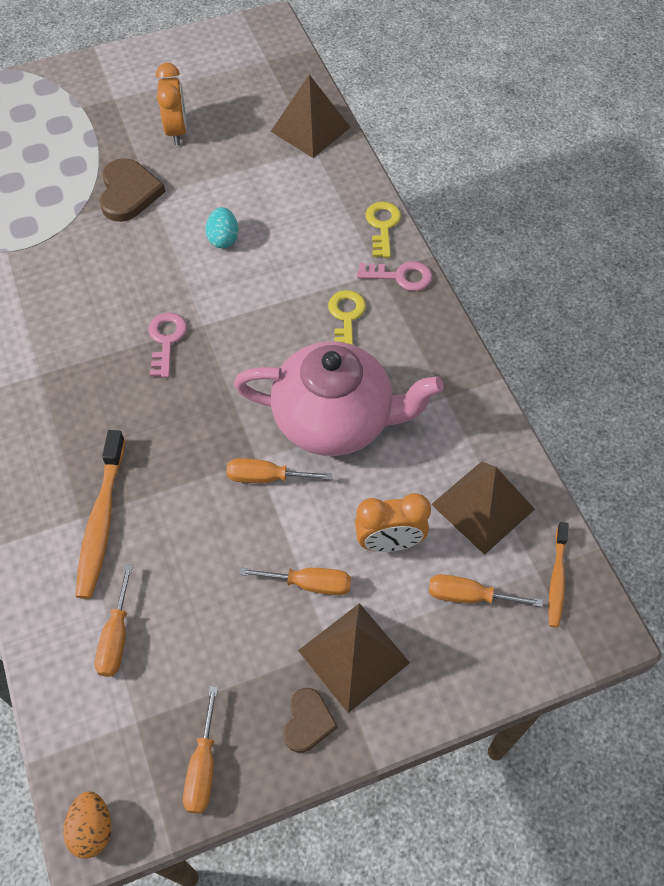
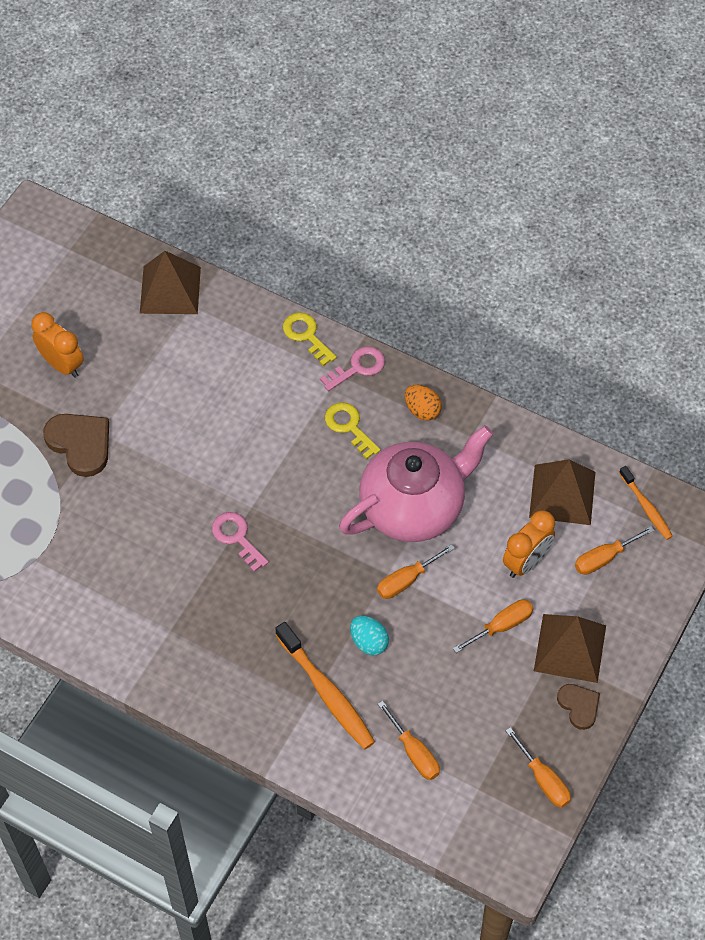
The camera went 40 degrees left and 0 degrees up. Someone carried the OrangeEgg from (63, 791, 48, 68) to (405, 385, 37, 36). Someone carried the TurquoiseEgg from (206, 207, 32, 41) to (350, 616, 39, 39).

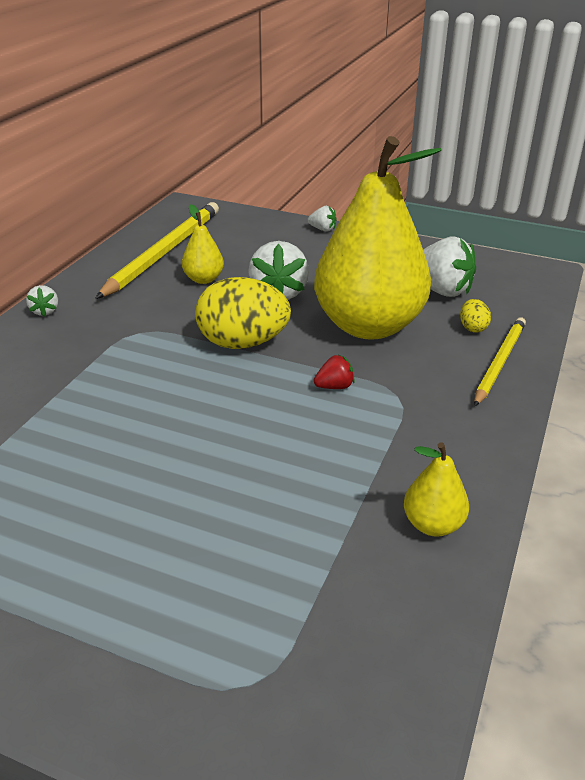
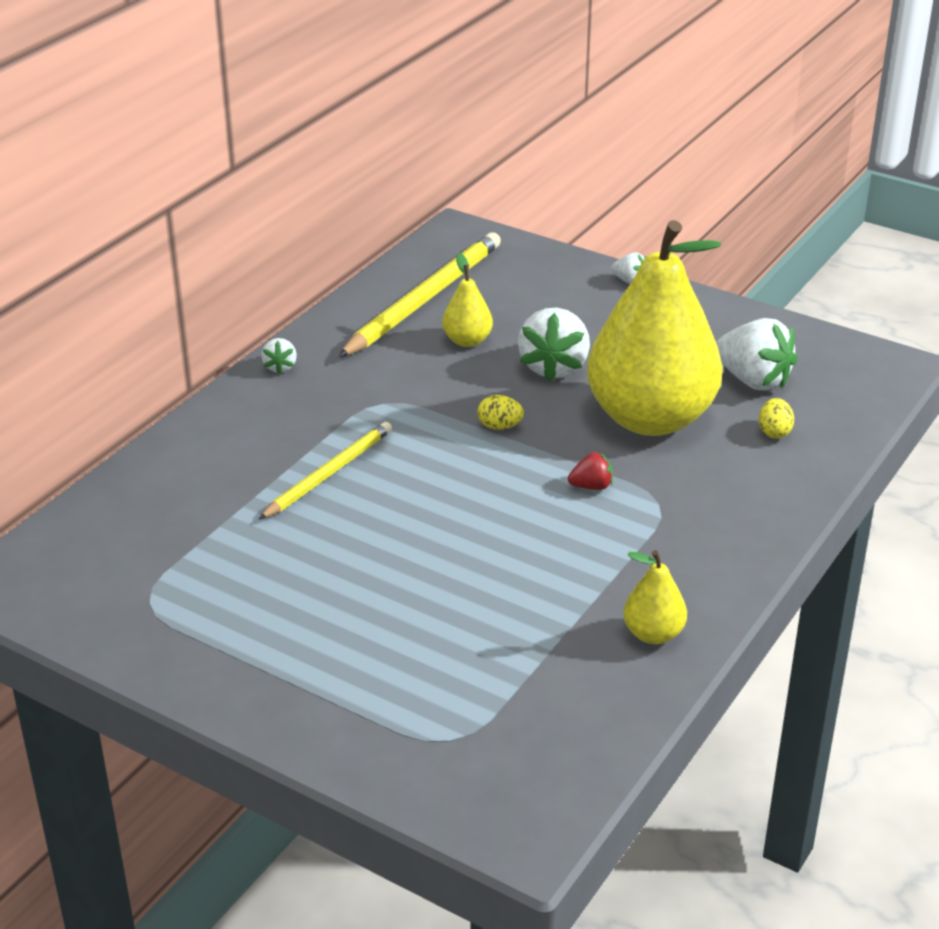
The camera went 10 degrees right and 0 degrees up. Someone scaled the YellowEgg at (195, 277, 96, 72) by 0.44. Someone carried the YellowPencil from (474, 317, 52, 89) to (259, 422, 133, 97).

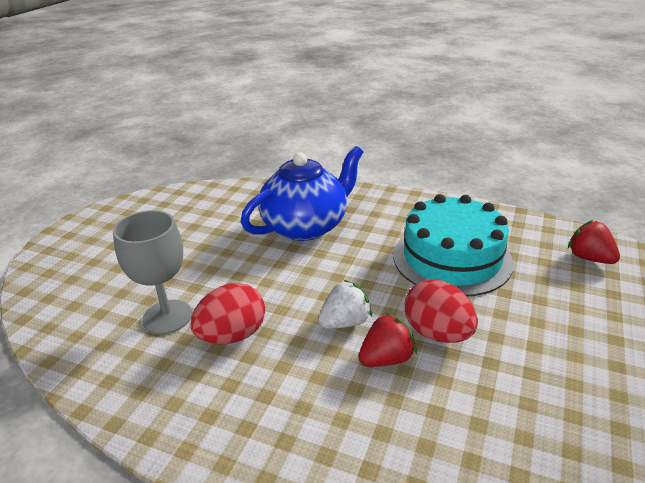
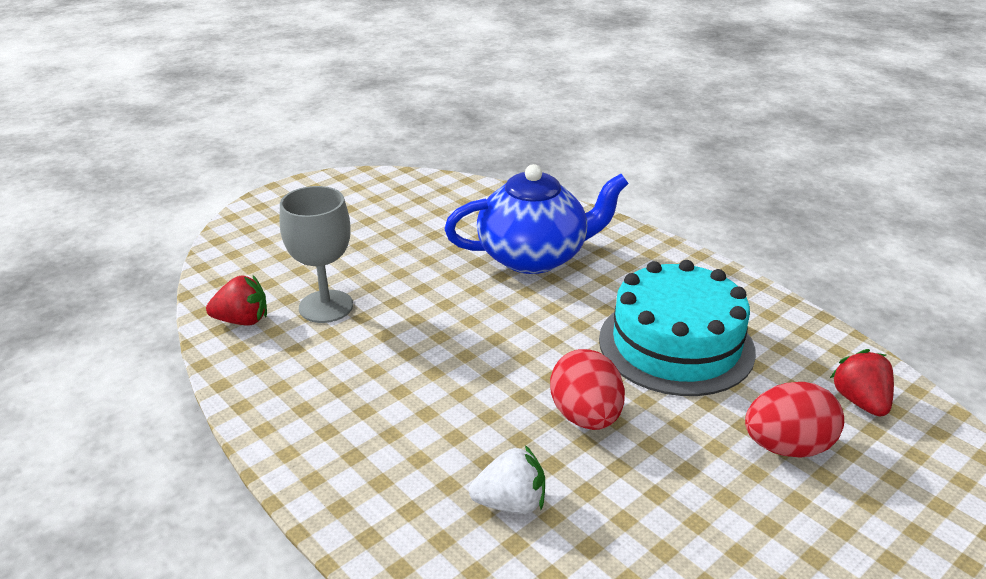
The camera went 25 degrees right and 0 degrees up. Someone carried the RedEgg from (190, 283, 75, 62) to (745, 382, 99, 76). Someone carried the WhiteStrawberry from (318, 280, 54, 49) to (469, 445, 76, 69). Someone carried the RedStrawberry from (358, 313, 59, 54) to (206, 275, 61, 50).

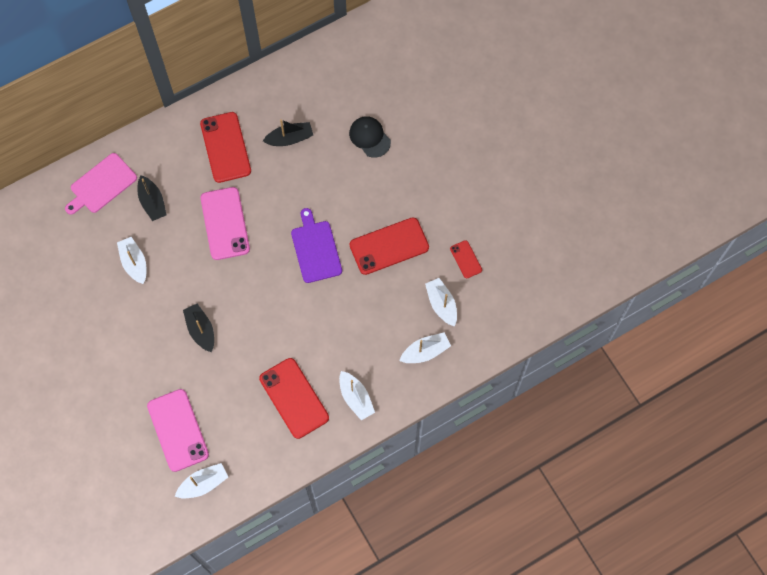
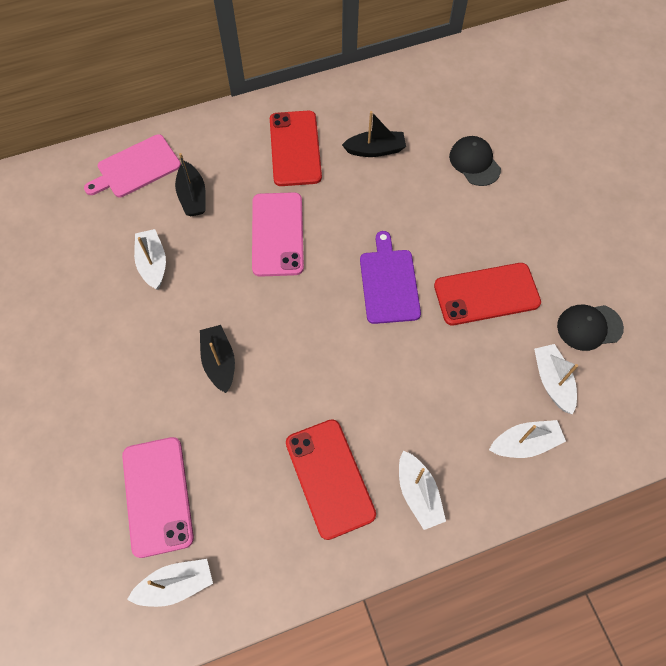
The camera went 10 degrees right and 5 degrees down. Someone swapped the RedPhone at (450, 240, 32, 38) for the BlackCap at (557, 305, 67, 46).

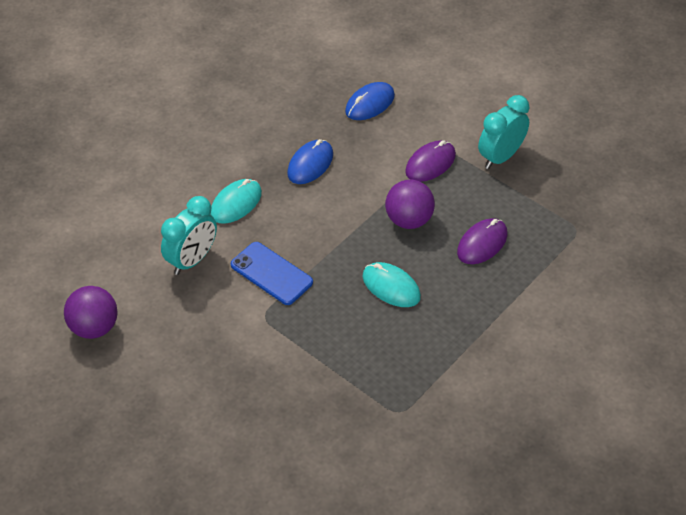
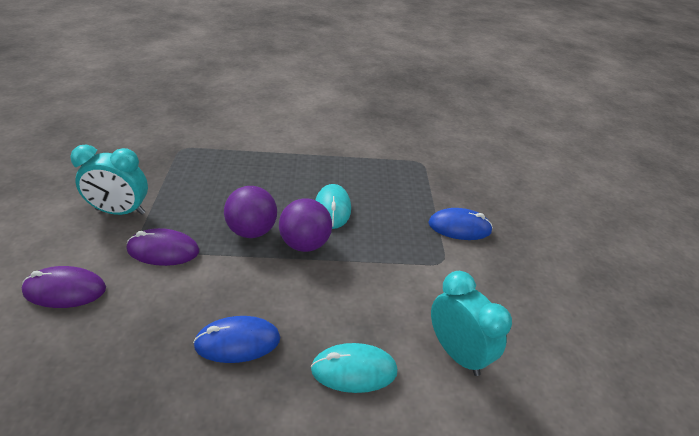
The camera went 135 degrees left and 10 degrees down. Someone carried the PurpleBall from (64, 286, 54, 53) to (279, 198, 53, 54). Someone rotated the TurquoiseClock at (161, 196, 56, 79) by 60 degrees clockwise. Someone took away the BluePhone at (231, 242, 82, 63). Someone carried the BlueMouse from (345, 82, 50, 38) to (428, 208, 65, 32). Someone carried the PurpleMouse from (457, 218, 50, 46) to (21, 266, 85, 42).

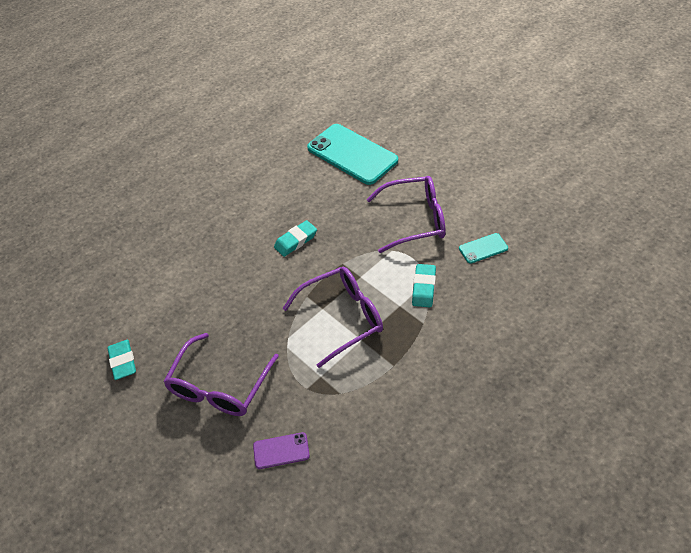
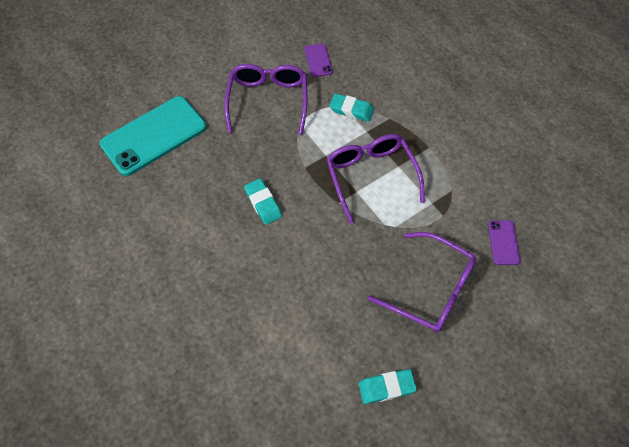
The camera went 85 degrees left and 10 degrees up. Someone repainted the TurquoisePhone at (459, 233, 49, 31), which became the PurplePhone at (304, 43, 29, 34).

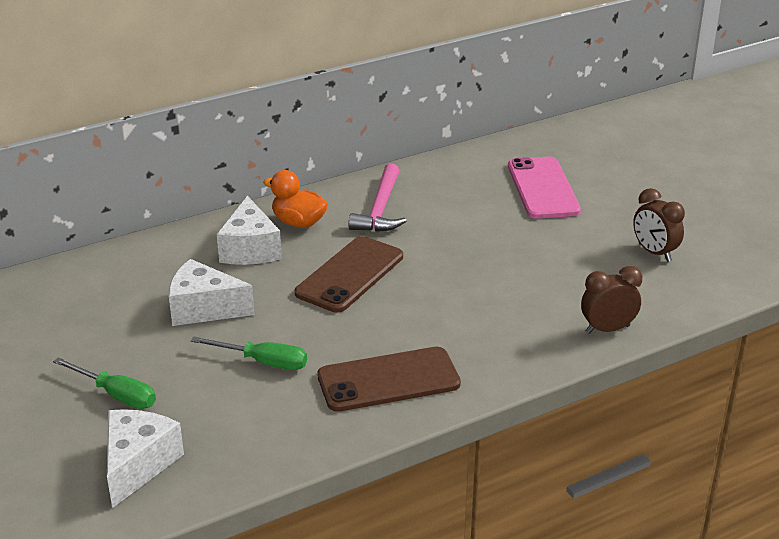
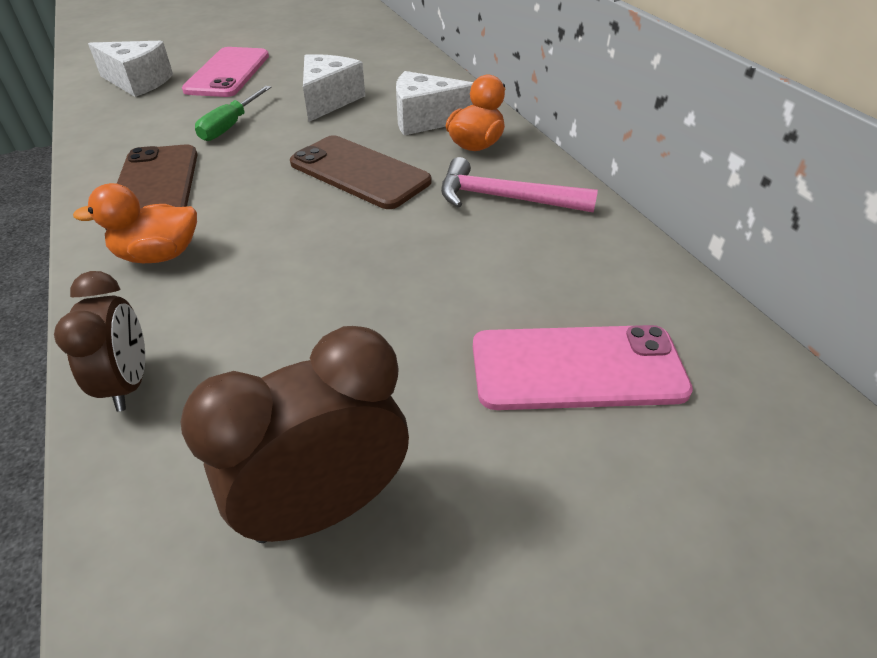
The camera went 95 degrees right and 10 degrees up. Someone swapped the GreenScrewdriver at (53, 357, 103, 52) for the PinkPhone at (182, 47, 87, 50). Someone scaled the BrownClock at (633, 188, 52, 74) by 1.54. Someone put down the OrangeDuck at (73, 183, 124, 80).

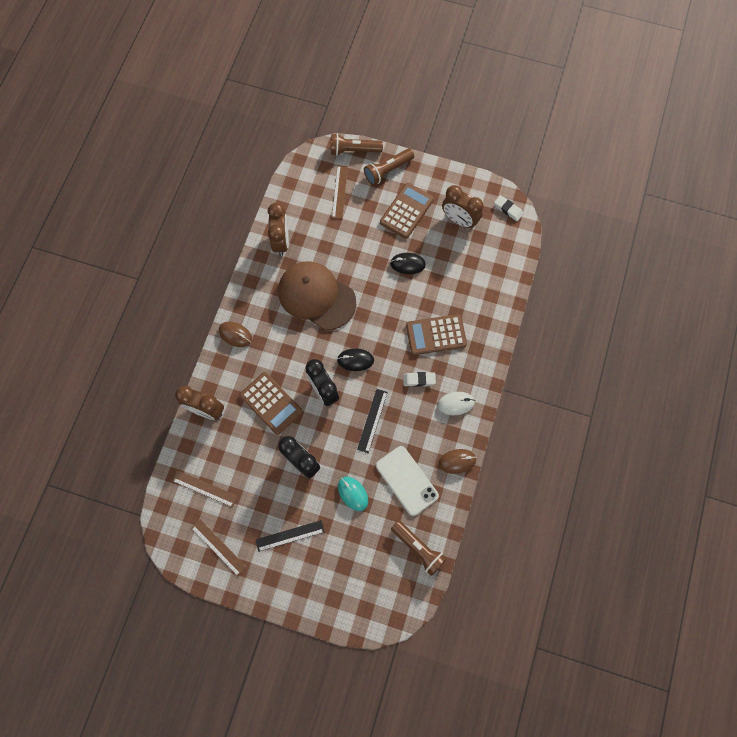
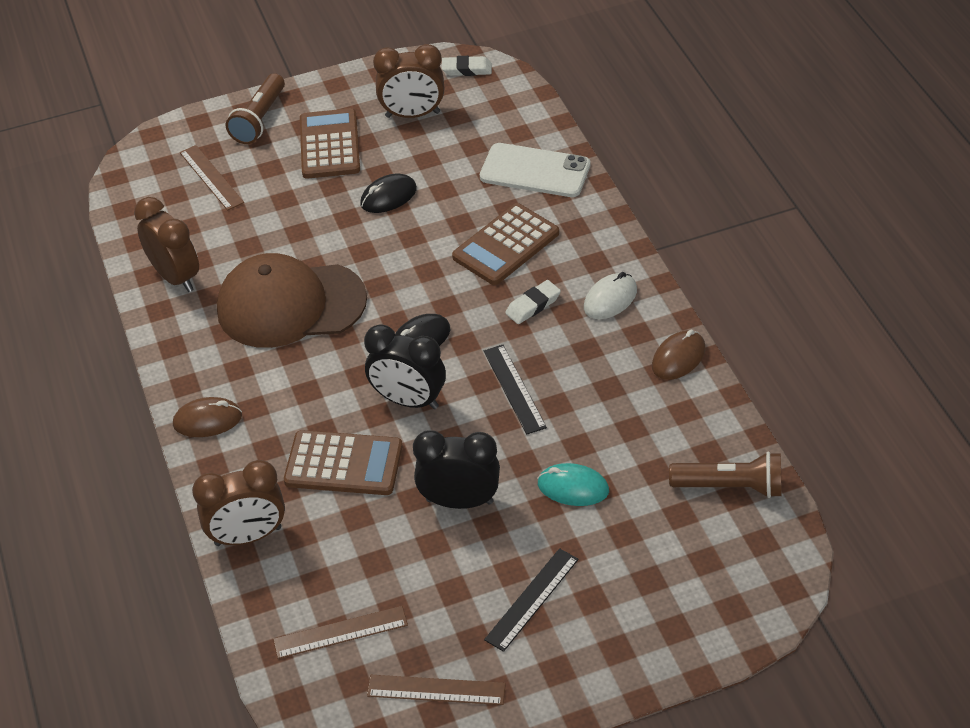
The camera went 35 degrees left and 25 degrees down. Someone took away the BrownFlashlight at (331, 133, 52, 23). Someone carried the WhitePhone from (376, 446, 63, 70) to (480, 143, 110, 54).

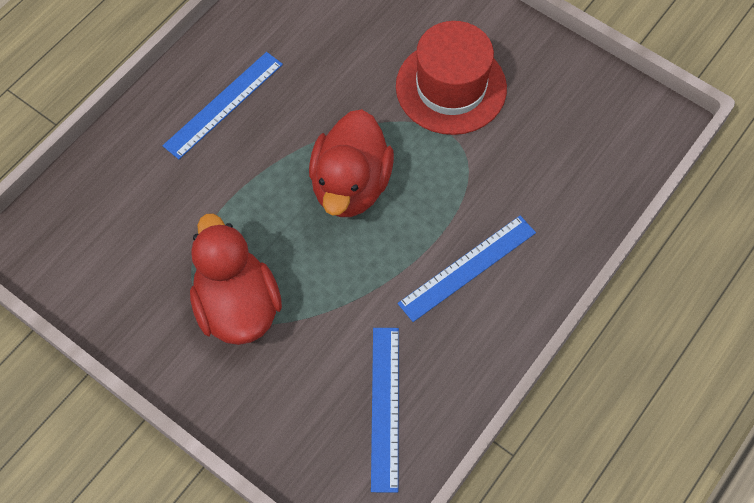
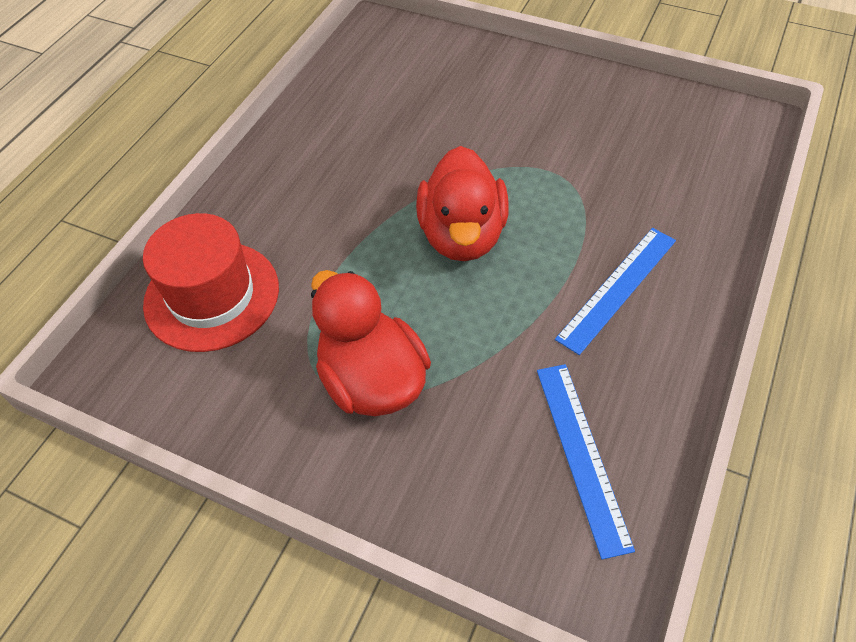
The camera went 10 degrees left and 10 degrees down. Someone took away the BlueRuler at (162, 52, 121, 107). Someone carried the RedHat from (396, 21, 111, 114) to (143, 213, 136, 139).

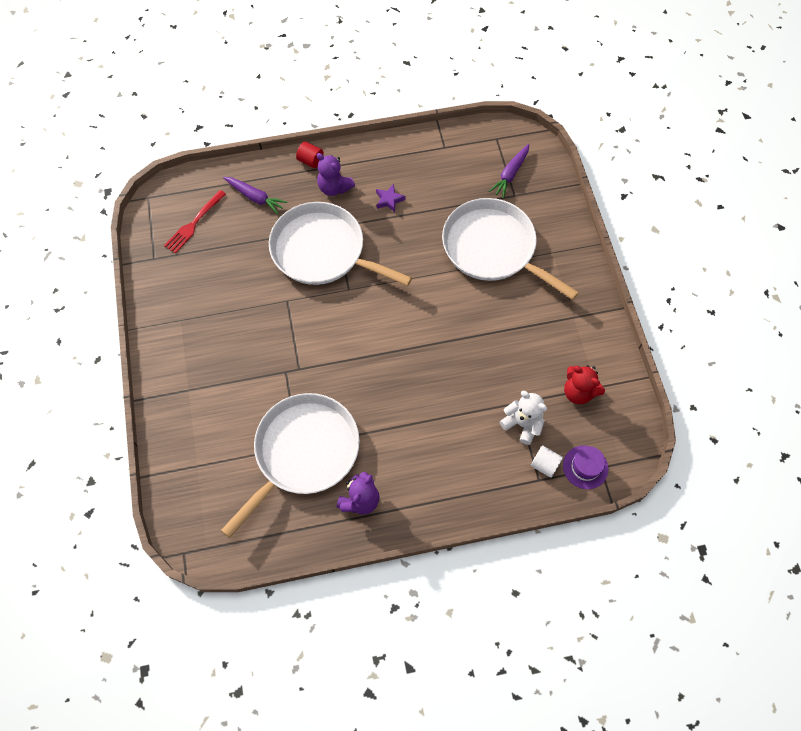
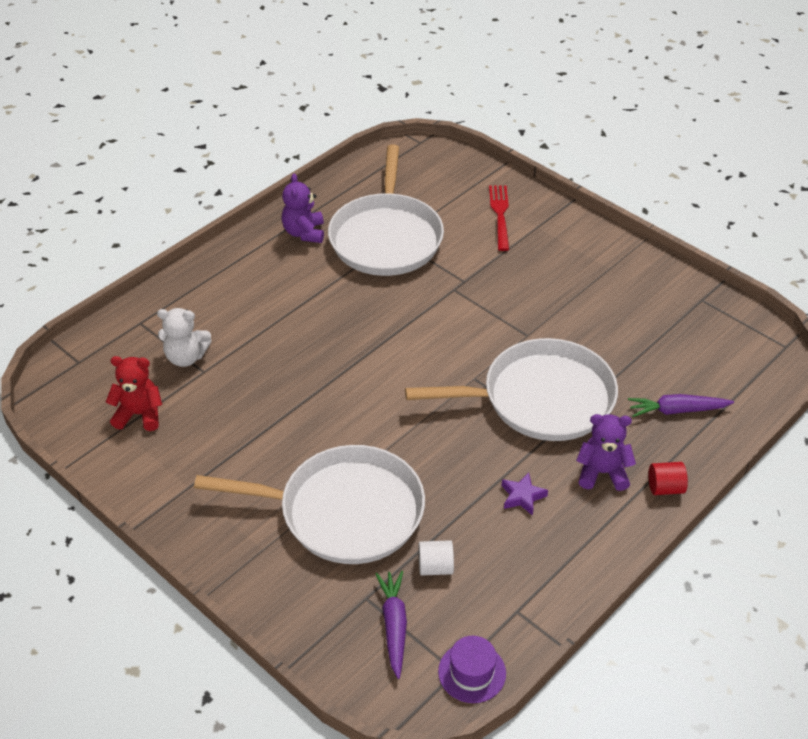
The camera went 145 degrees right and 20 degrees down. Someone carried the RedFork from (164, 190, 62, 64) to (489, 185, 20, 66). Someone carried the WhiteCylinder from (531, 445, 32, 33) to (419, 540, 35, 36). Someone carried the PurpleHat from (563, 445, 45, 44) to (438, 636, 68, 67).

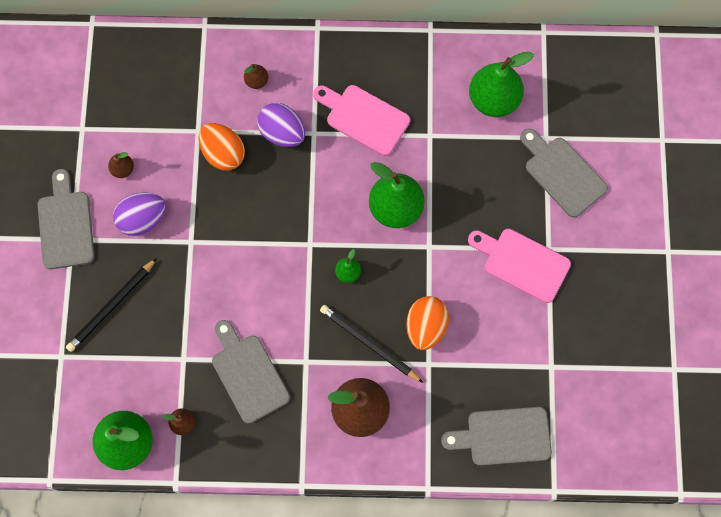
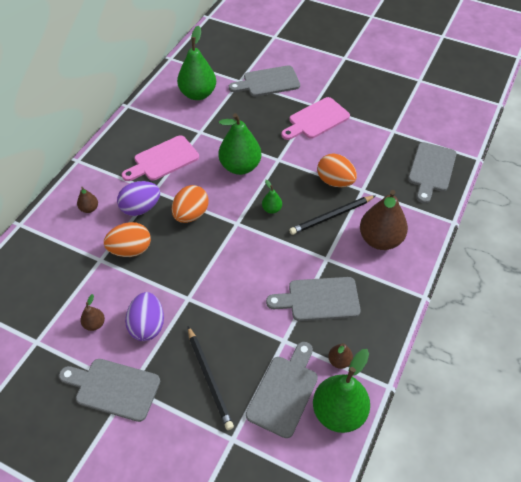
The camera went 65 degrees left and 20 degrees down. Someone put down the OrangeEgg at (172, 185, 37, 38). Someone put down the GreyCuttingBoard at (246, 342, 72, 96).

